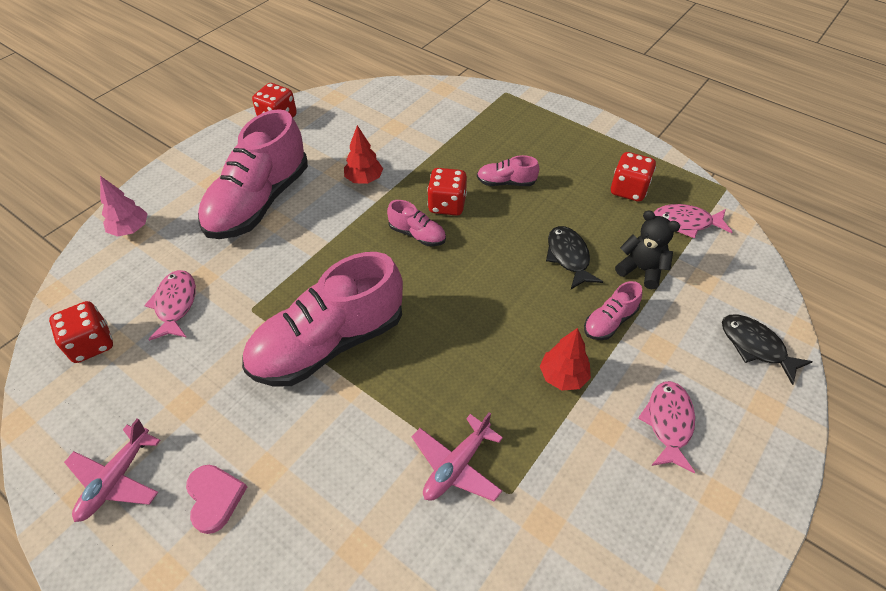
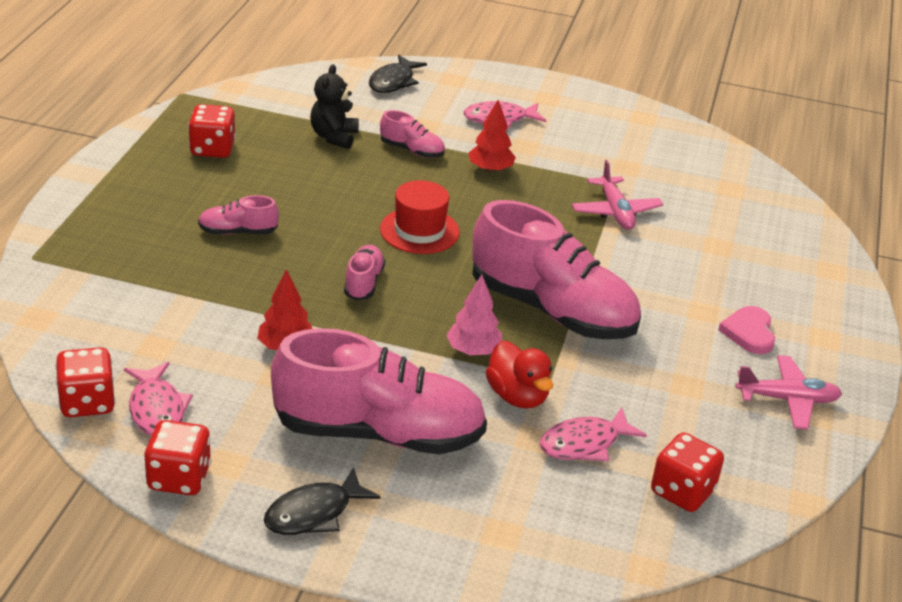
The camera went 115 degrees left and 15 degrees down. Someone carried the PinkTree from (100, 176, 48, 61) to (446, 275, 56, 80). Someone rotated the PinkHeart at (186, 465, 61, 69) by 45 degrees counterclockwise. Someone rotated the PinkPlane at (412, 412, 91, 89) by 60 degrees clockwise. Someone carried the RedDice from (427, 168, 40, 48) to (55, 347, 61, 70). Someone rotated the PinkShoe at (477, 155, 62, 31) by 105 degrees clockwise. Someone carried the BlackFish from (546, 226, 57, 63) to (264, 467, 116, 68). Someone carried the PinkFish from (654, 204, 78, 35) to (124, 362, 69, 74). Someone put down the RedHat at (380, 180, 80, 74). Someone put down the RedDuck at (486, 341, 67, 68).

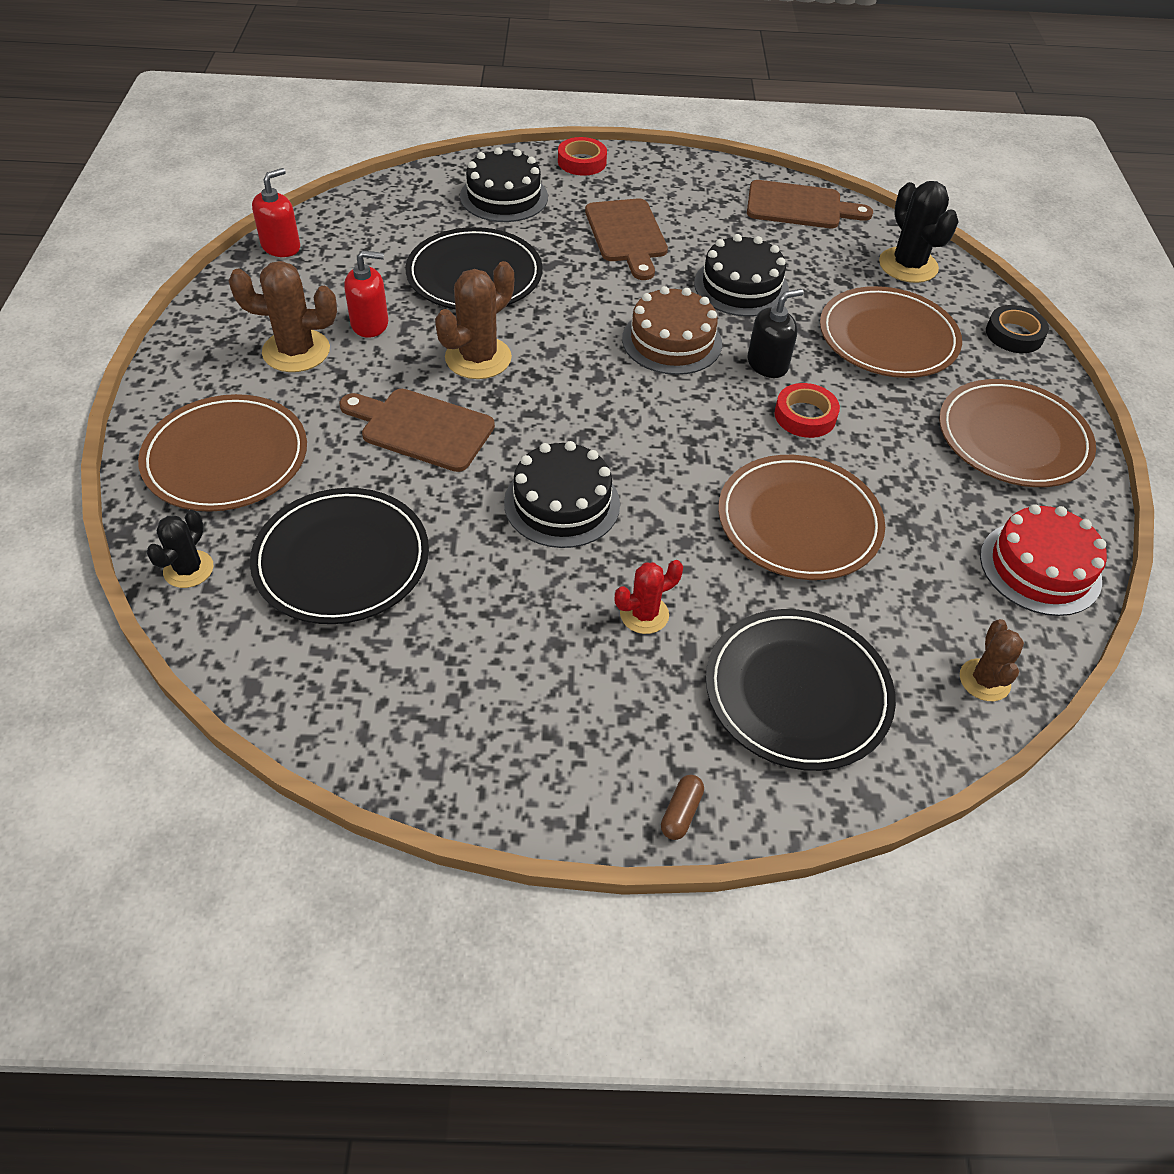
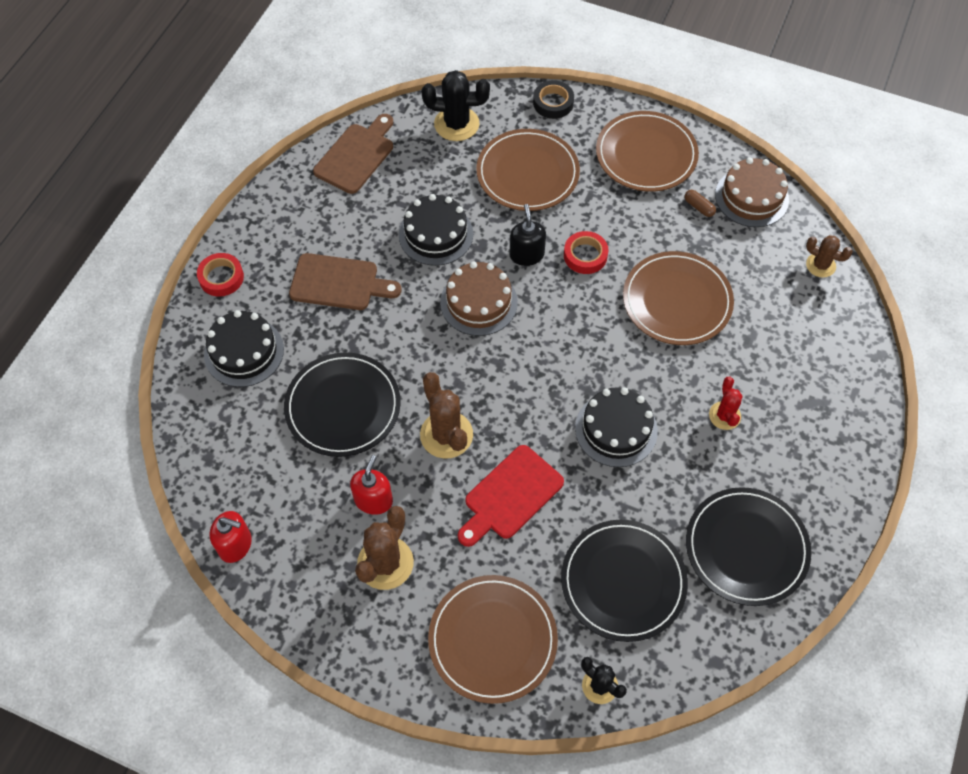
The camera went 65 degrees left and 10 degrees up. Someone rotated the RedSoapDispenser at (252, 168, 48, 89) by 135 degrees clockwise. Someone repainted the BrownCuttingBoard at (339, 389, 156, 83), which became the RedCuttingBoard at (458, 445, 106, 102). Someone carried the BrownCapsule from (661, 775, 43, 65) to (685, 190, 31, 27). Someone carried the BlackPlate from (706, 609, 190, 162) to (686, 487, 125, 119). Someone repainted the RedCake at (980, 504, 127, 112), which became the BrownCake at (715, 157, 74, 70).

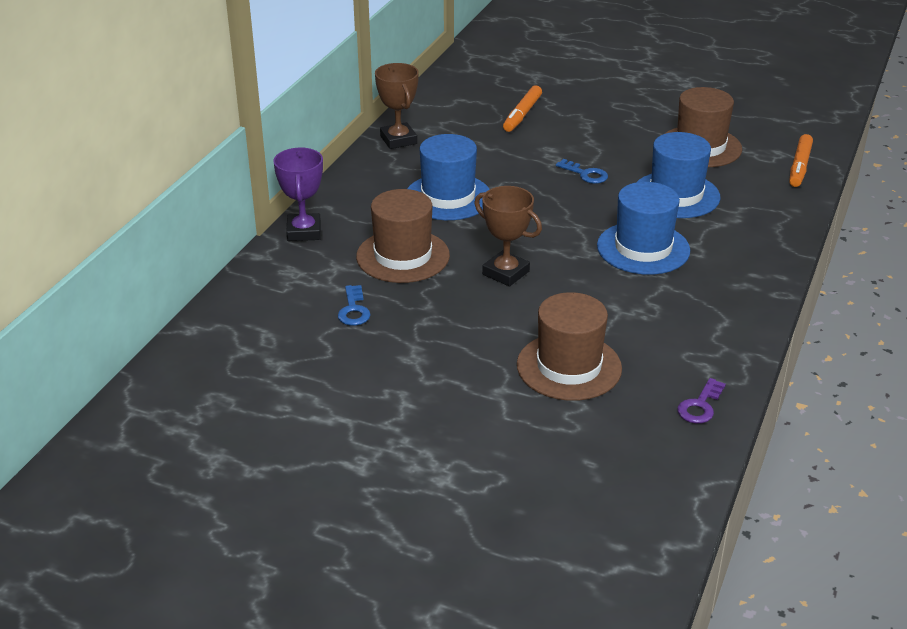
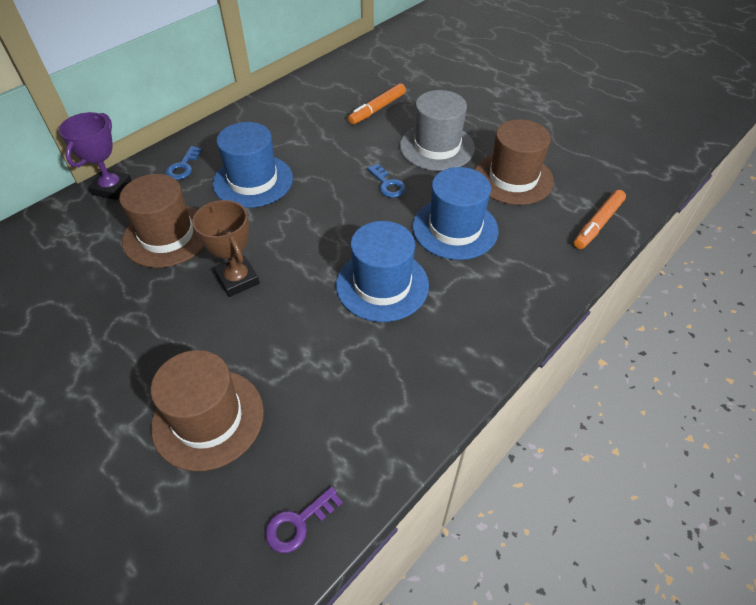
The camera went 20 degrees right and 15 degrees up. Someone carried the BlueKey from (338, 285, 33, 41) to (166, 146, 36, 34). Someone took away the BrownTrophy at (375, 63, 44, 86). Someone put down the GreyHat at (400, 90, 75, 81).

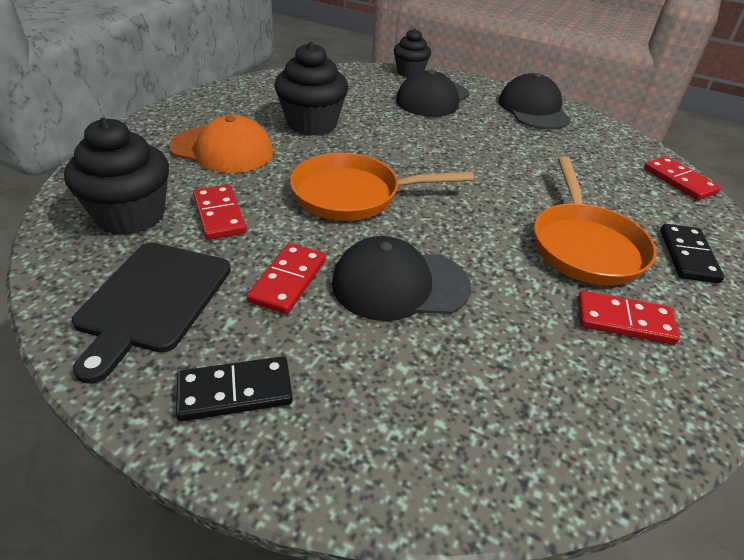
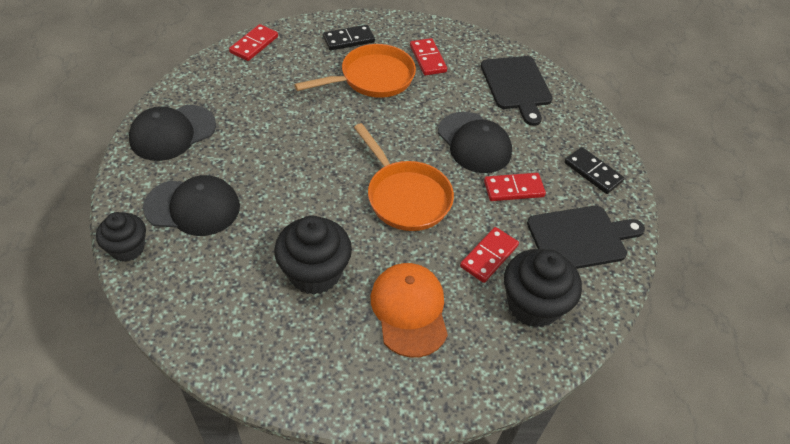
The camera went 120 degrees left and 10 degrees up. Someone put down the BlackCuttingBoard at (481, 56, 72, 70).

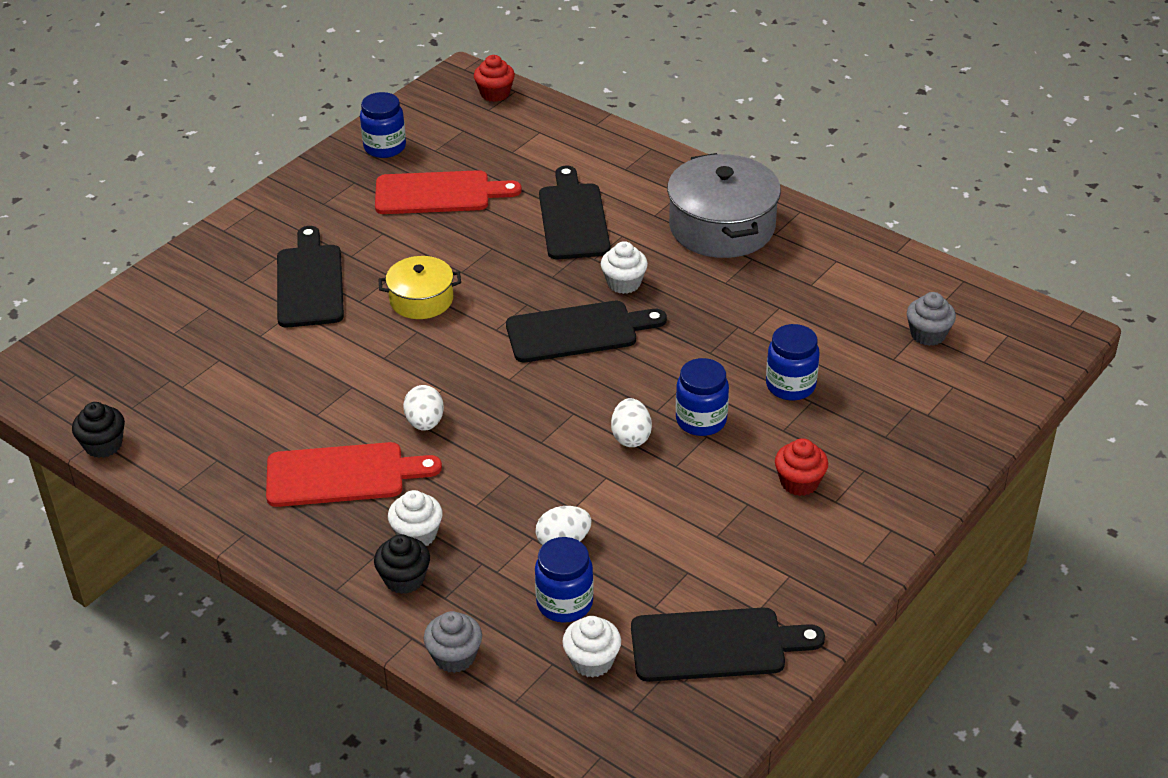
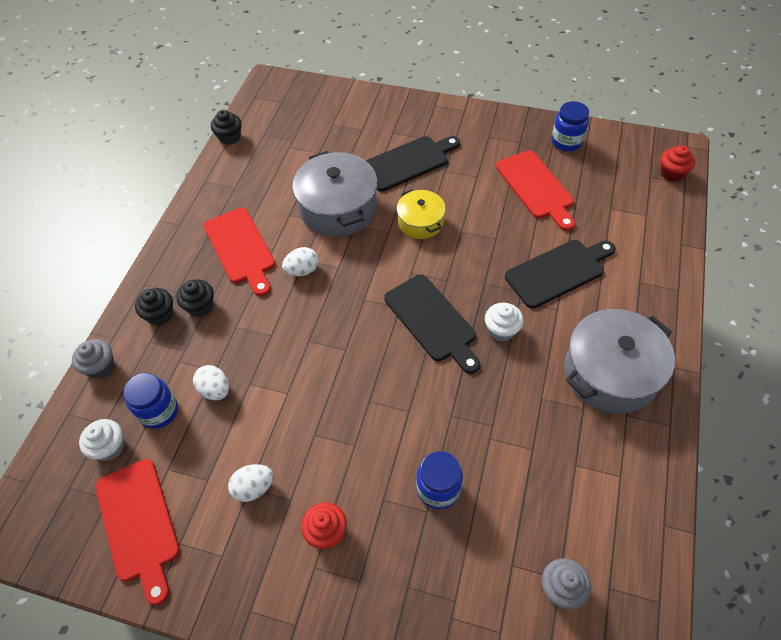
The camera went 70 degrees right and 15 degrees up. Someone repainted the WhiteCupcake at (388, 490, 55, 56), which became the BlackCupcake at (176, 280, 38, 37). Someone carried the WhiteEgg from (611, 398, 41, 49) to (228, 464, 45, 38). Someone repainted the BlackCuttingBoard at (631, 608, 194, 74), which became the RedCuttingBoard at (95, 459, 85, 147). Someone took away the BlueJar at (676, 358, 53, 78). Someone put down the GreyPot at (292, 151, 86, 85).

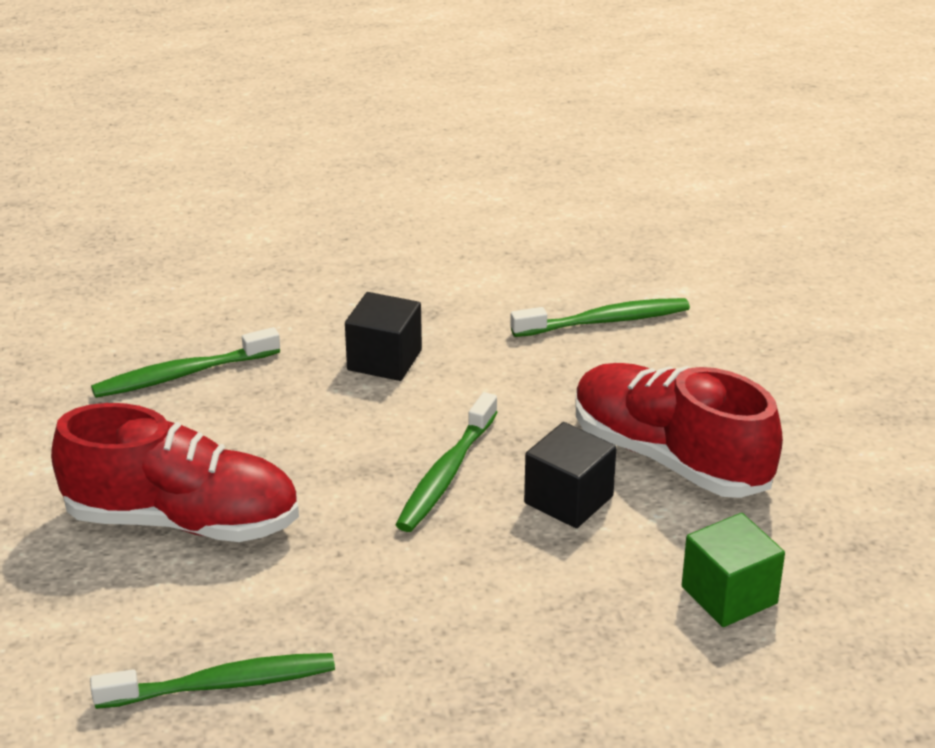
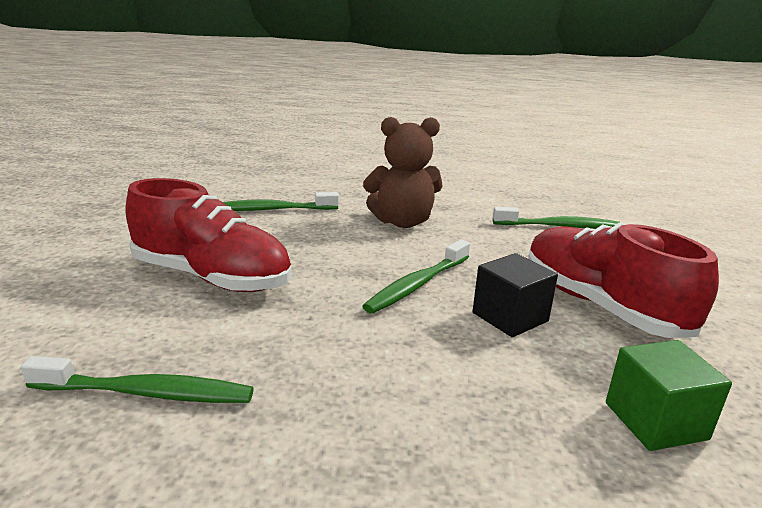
The camera went 15 degrees right and 10 degrees down. Someone swapped the BlackCube at (345, 292, 77, 89) for the BrownTeddyBear at (363, 117, 80, 111).

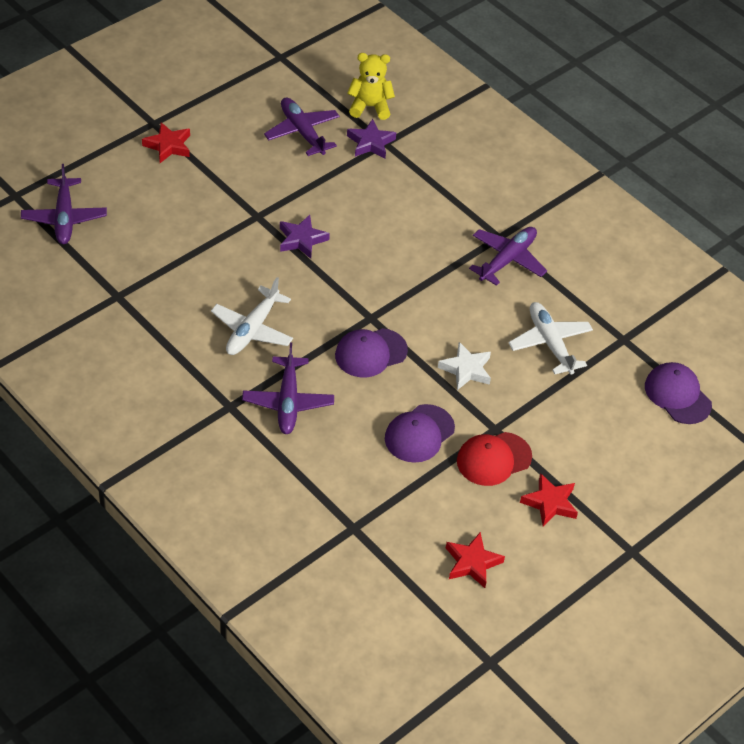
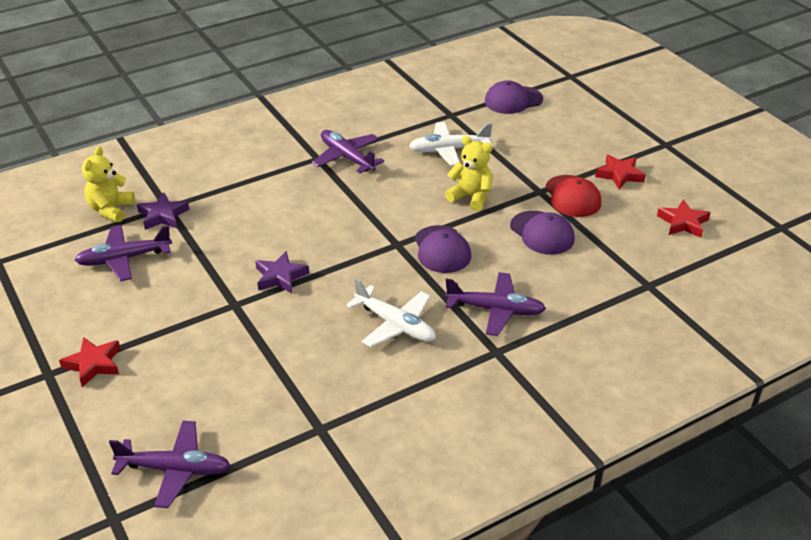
The camera went 75 degrees left and 10 degrees down. Someone swapped the WhiteStar at (438, 342, 53, 48) for the YellowTeddyBear at (445, 136, 48, 75).

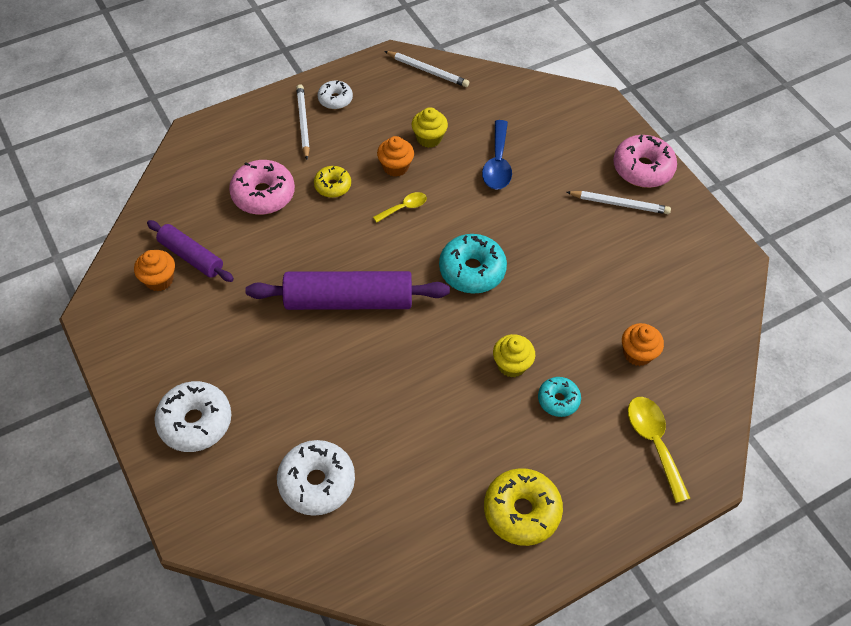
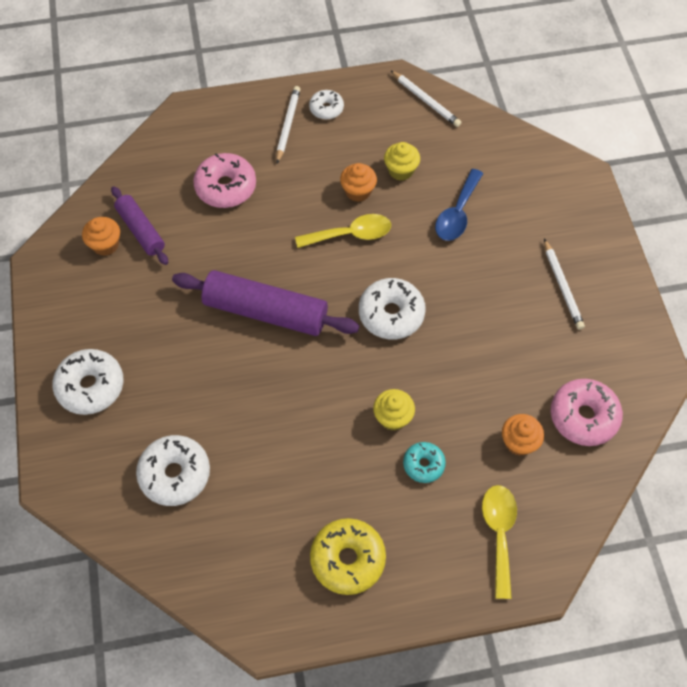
The camera went 20 degrees right and 5 degrees up. Someone took away the YellowDonut at (314, 166, 37, 32). Someone scaled the YellowSpoon at (373, 192, 54, 31) by 1.67. Someone repainted the TurquoiseDonut at (439, 234, 68, 60), which became the WhiteDonut at (359, 278, 67, 62). Someone rotated the WhitePencil at (566, 191, 105, 23) by 45 degrees clockwise. Someone carried the PinkDonut from (613, 135, 64, 53) to (551, 379, 72, 67).

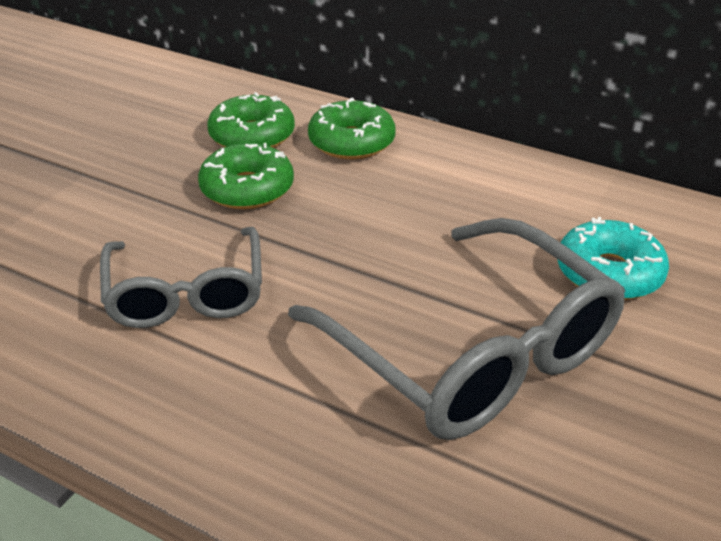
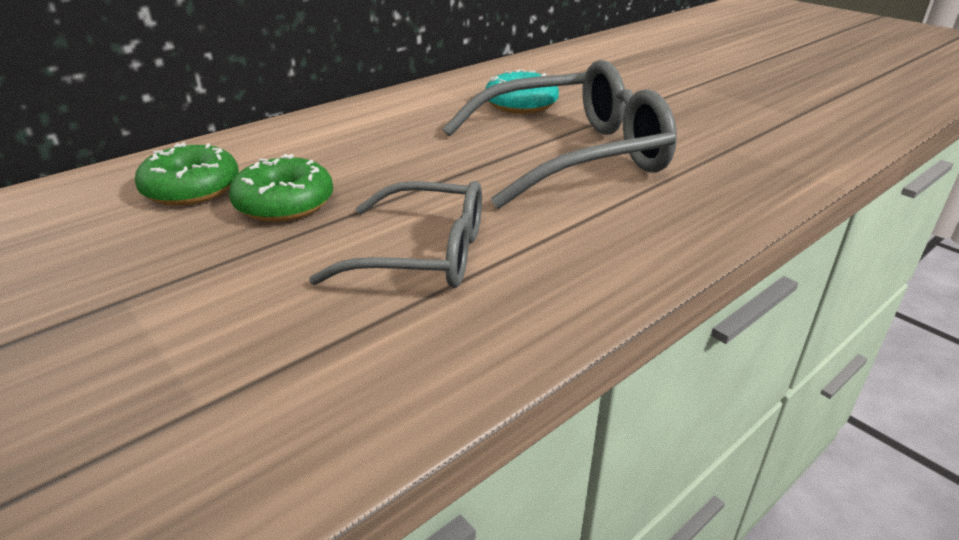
The camera went 70 degrees left and 5 degrees down. Someone took away the GreenDonut at (308, 98, 88, 61).

